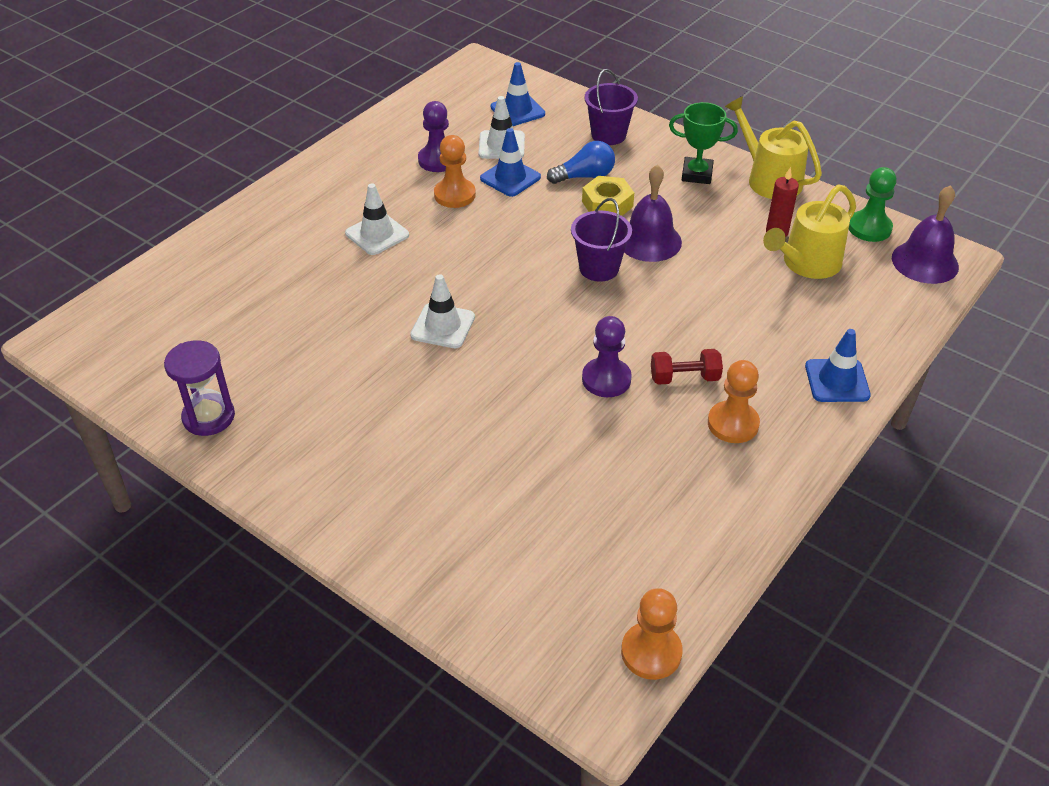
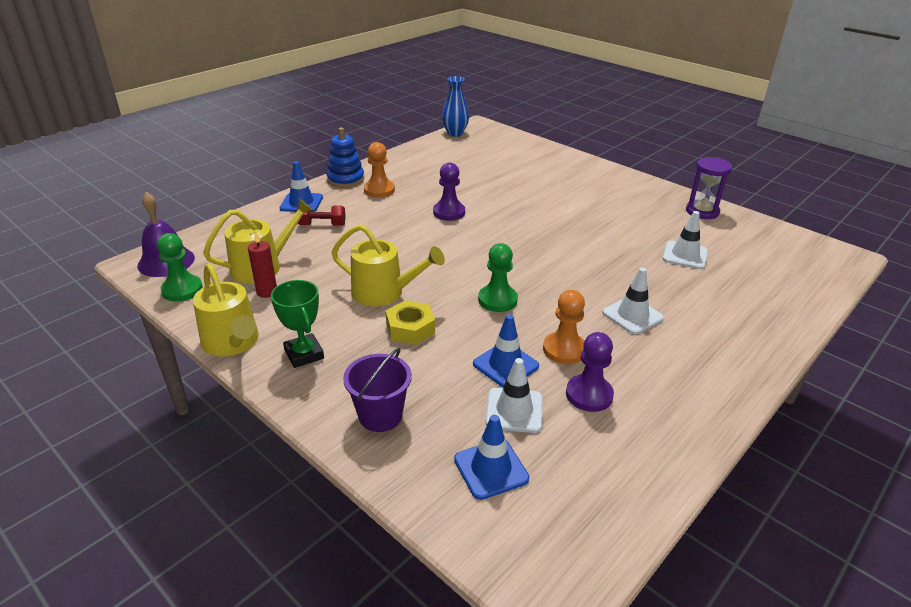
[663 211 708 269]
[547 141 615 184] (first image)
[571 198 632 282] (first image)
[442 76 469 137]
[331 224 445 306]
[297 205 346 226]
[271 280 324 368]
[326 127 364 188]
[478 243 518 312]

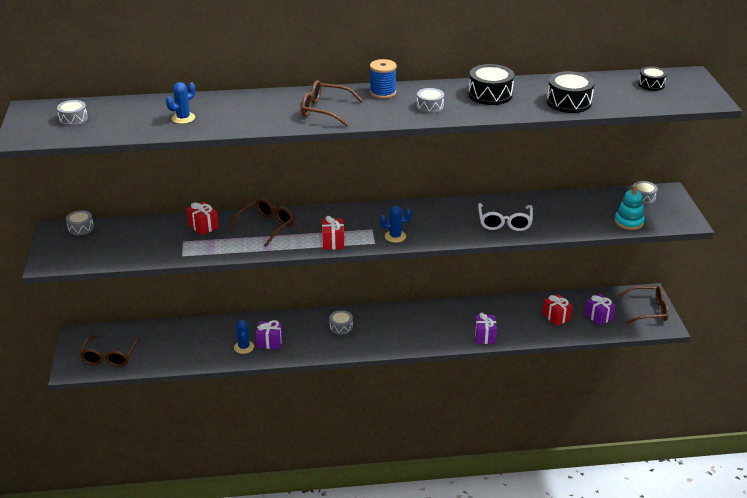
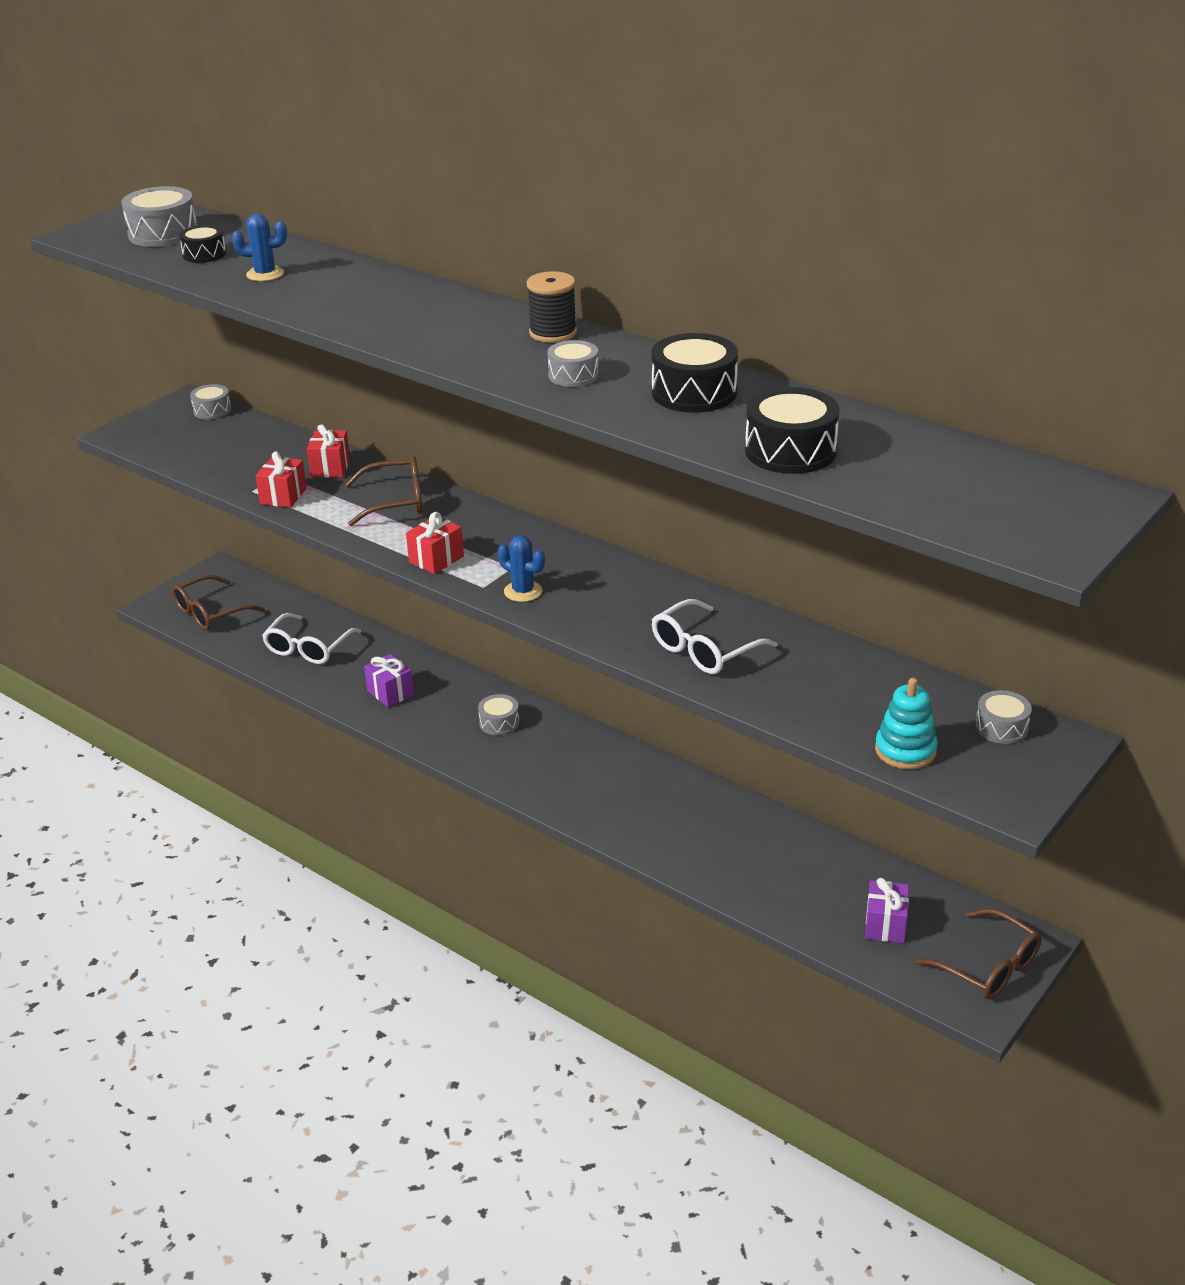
[121 186 197 247]
[234 320 254 354] (first image)
[301 80 363 126] (first image)
[527 271 577 343]
[475 313 497 344] (first image)
[256 451 307 508]
[179 225 226 263]
[262 613 362 664]

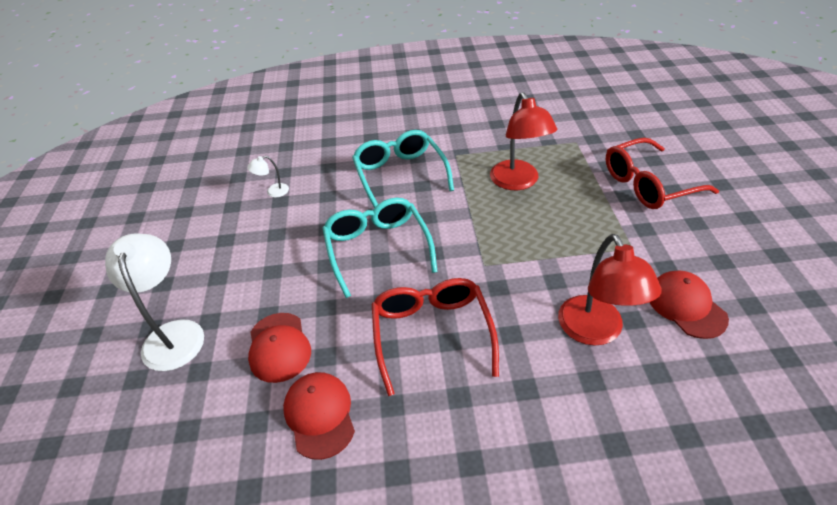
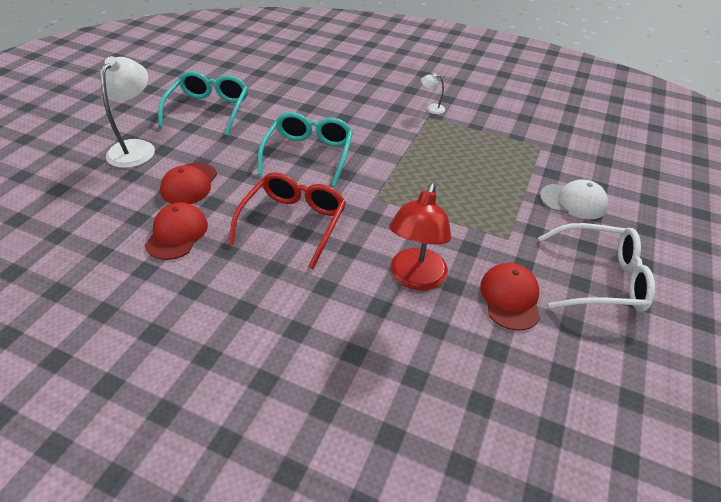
[421 73 445 114]
[158 71 248 136]
[490 92 557 190] (first image)
[540 179 608 219]
[538 223 655 312]

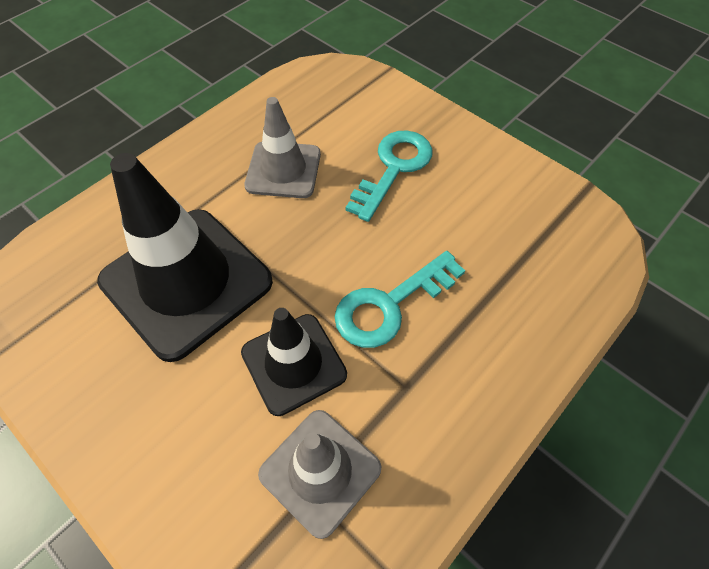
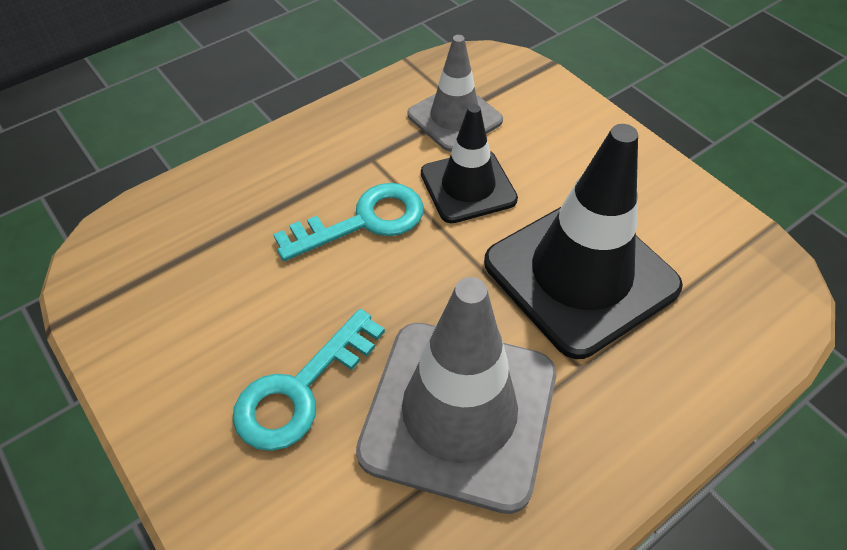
[356 277 556 514]

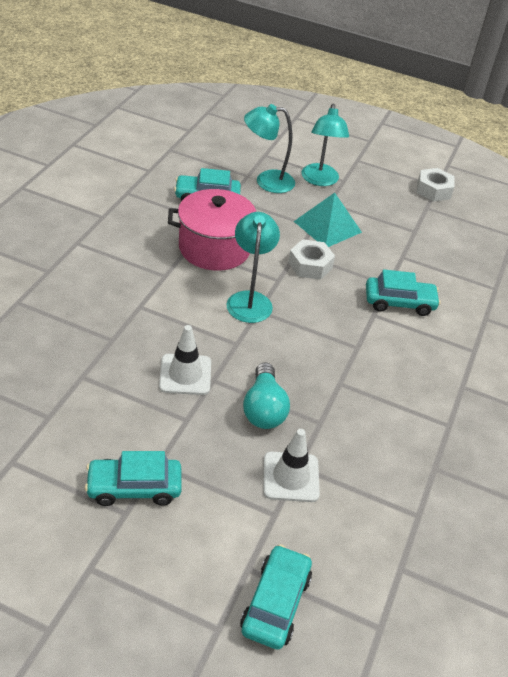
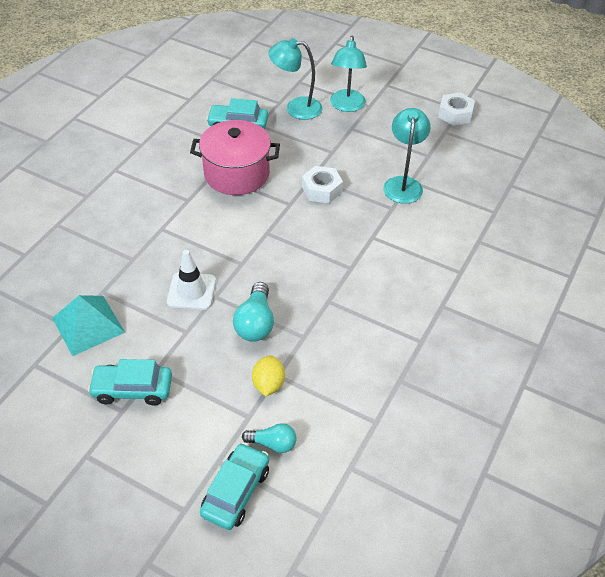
[383 108 431 204]
[252 355 285 396]
[52 295 125 356]
[366 269 441 316] (first image)
[242 423 297 453]

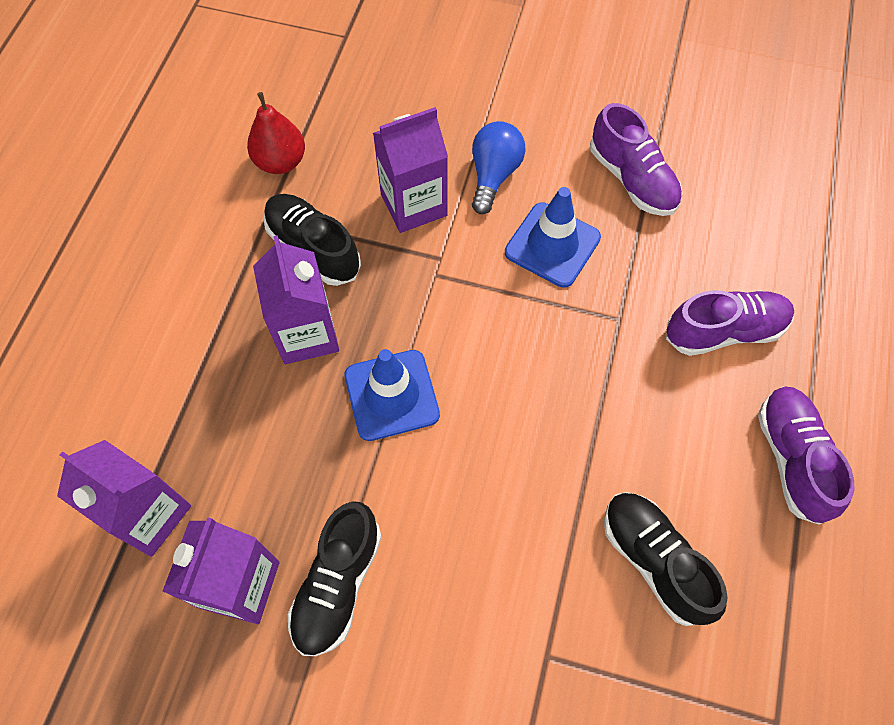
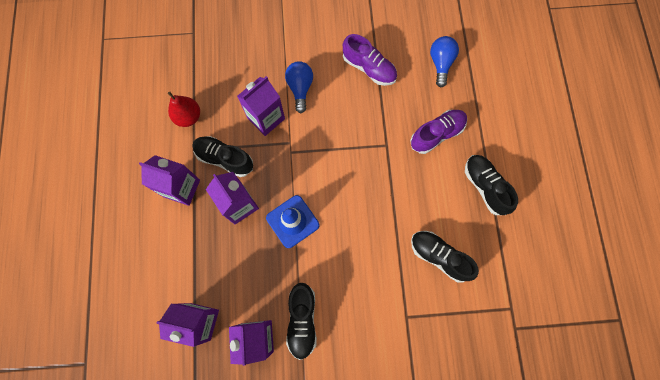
[505 187 601 288] (first image)
[465 155 518 215]
[139 155 200 206]
[430 36 459 87]

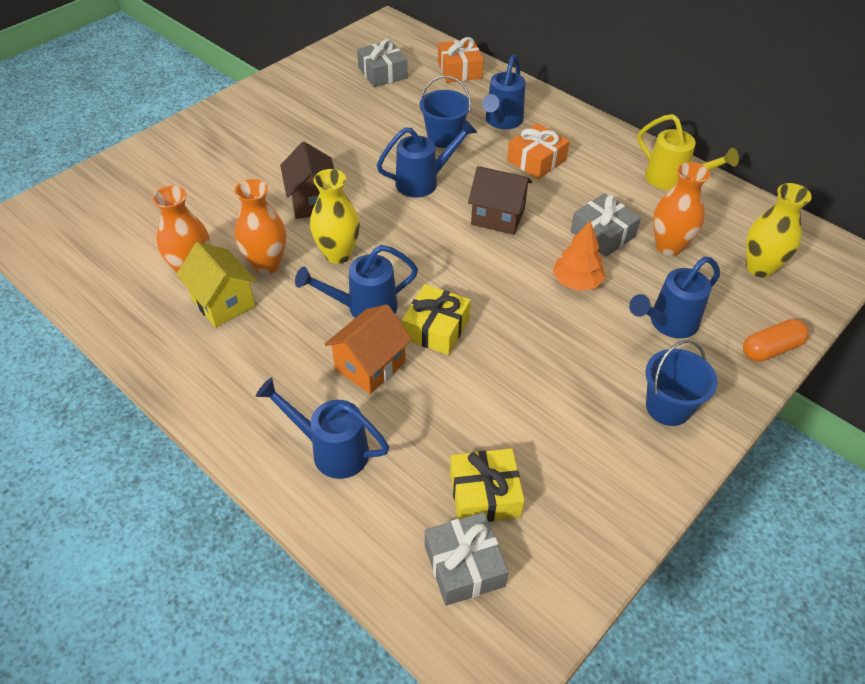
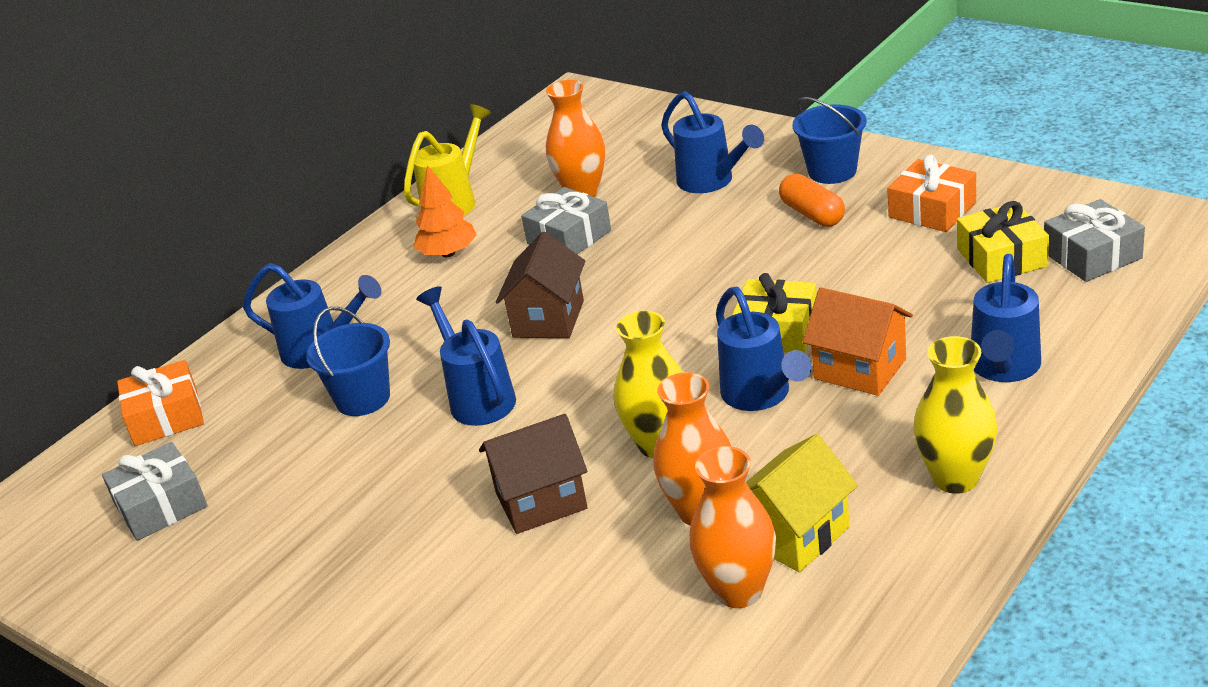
[887 154 976 232]
[413 165 477 257]
[779 174 845 227]
[913 336 998 494]

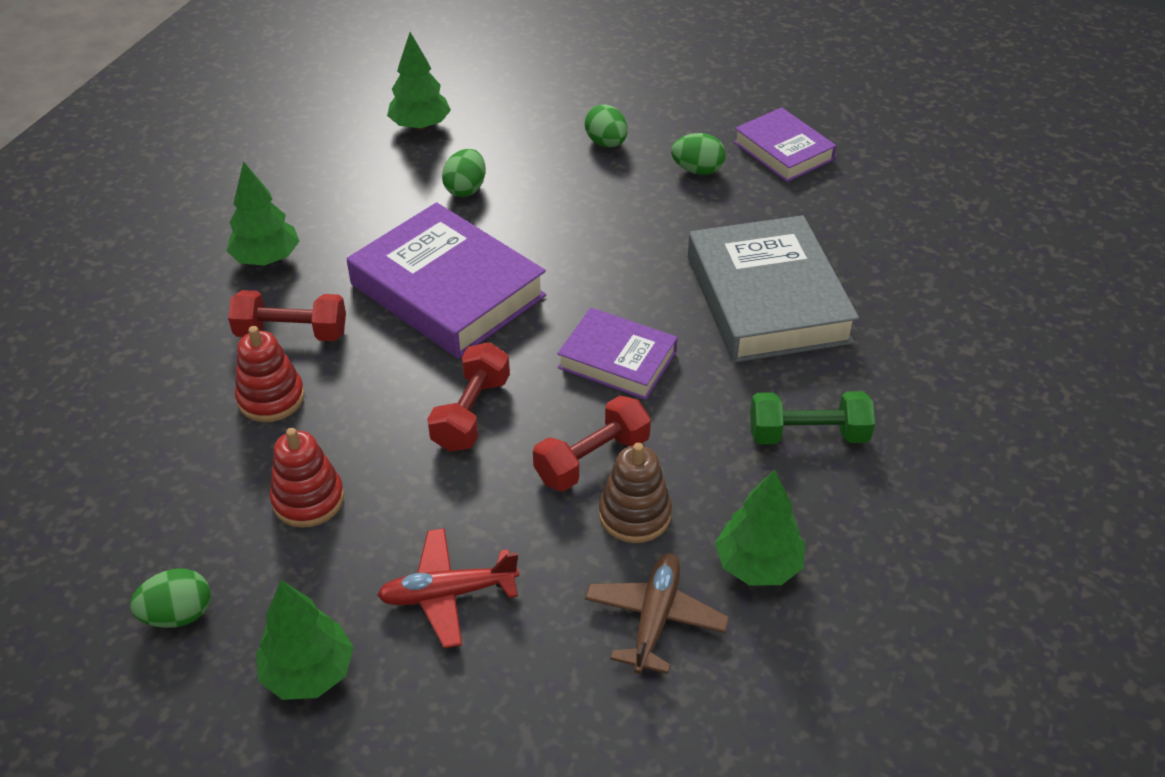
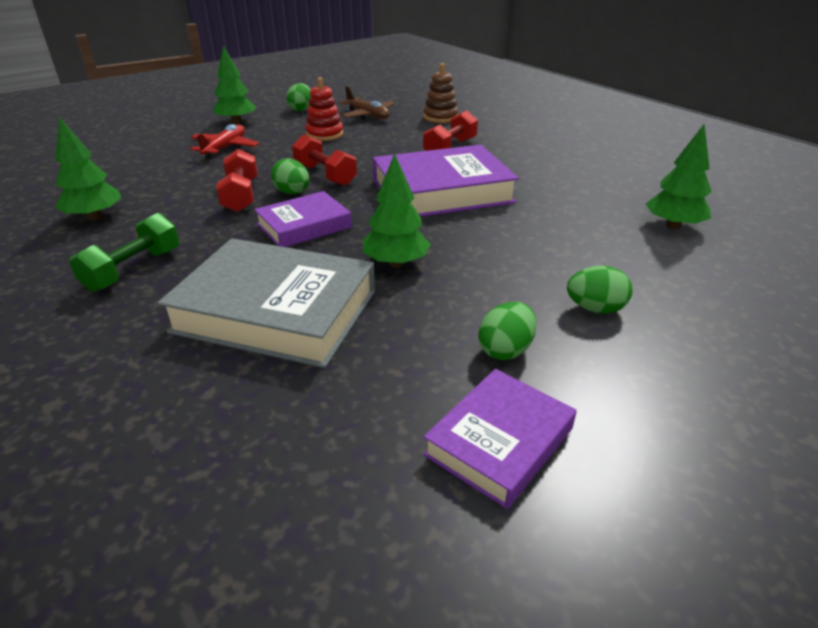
[363 153 431 267]
[235 326 305 422] (first image)
[271 158 309 194]
[339 86 395 120]
[423 63 459 123]
[423 369 577 509]

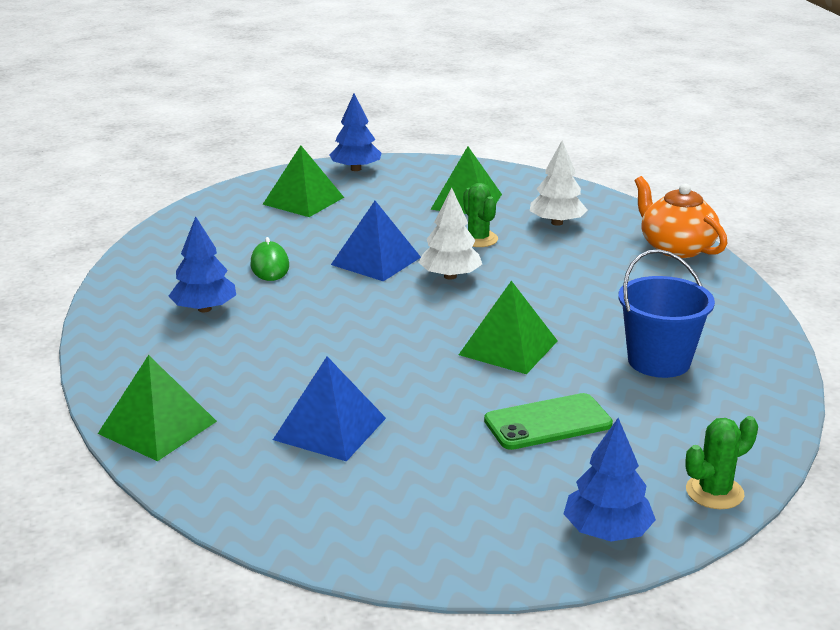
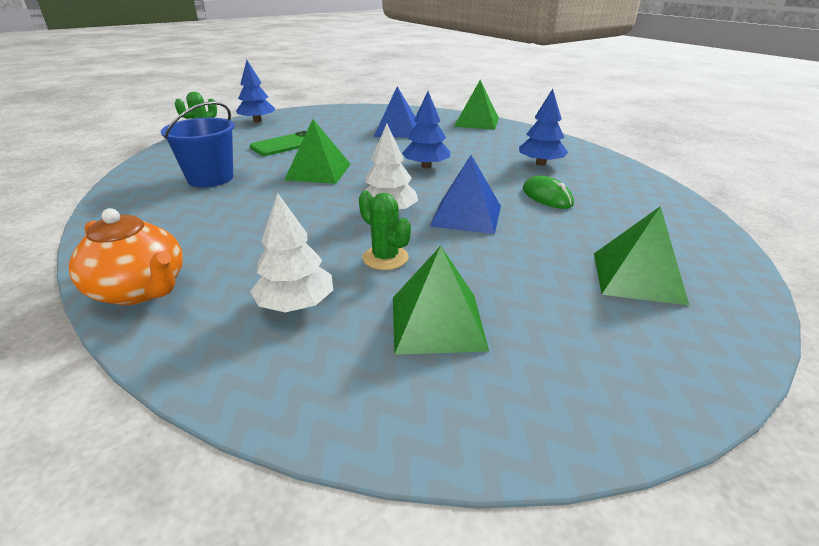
[402 91 450 169]

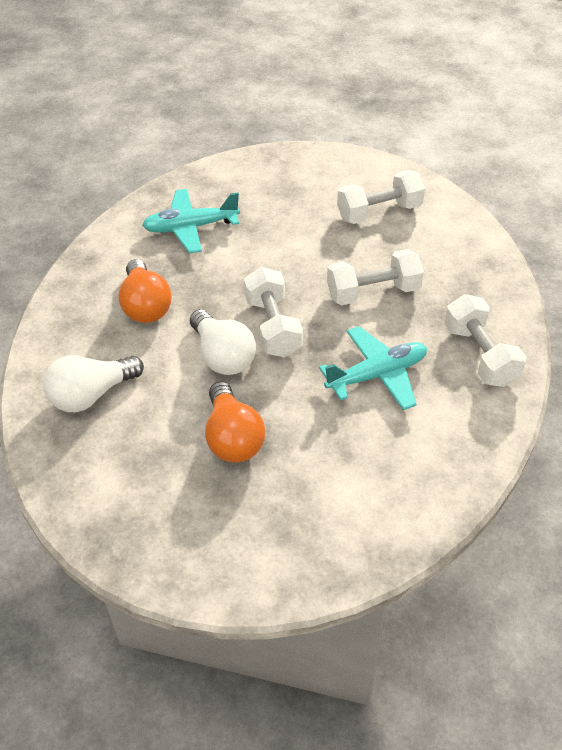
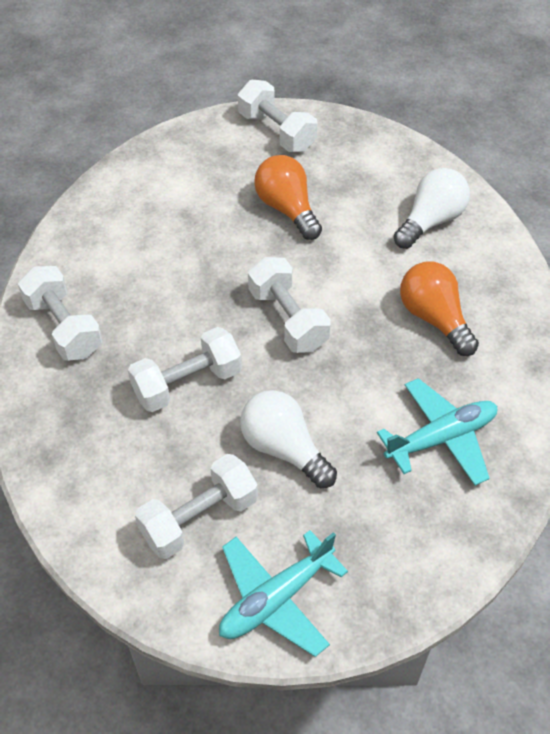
[240 390 337 488]
[219 530 348 657]
[238 80 317 152]

